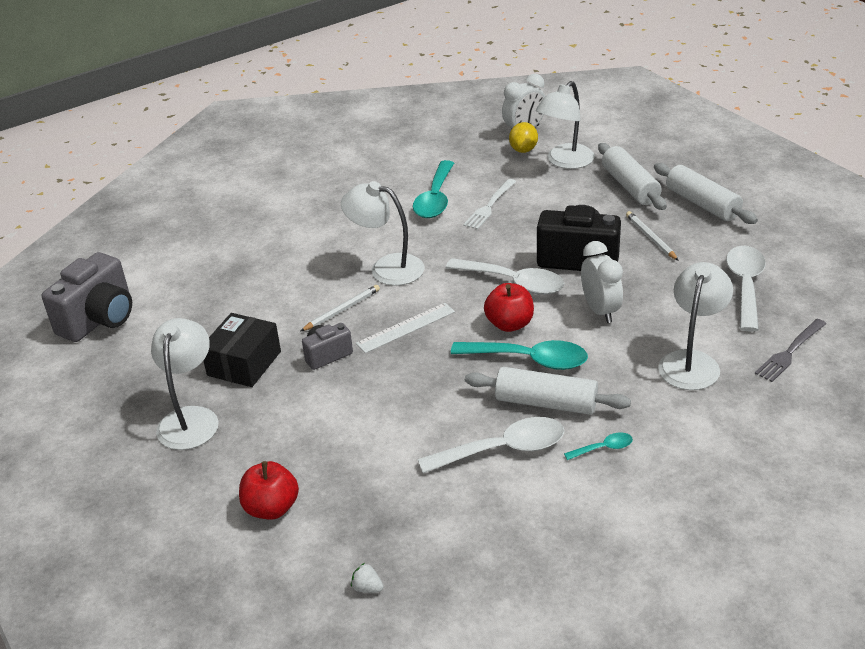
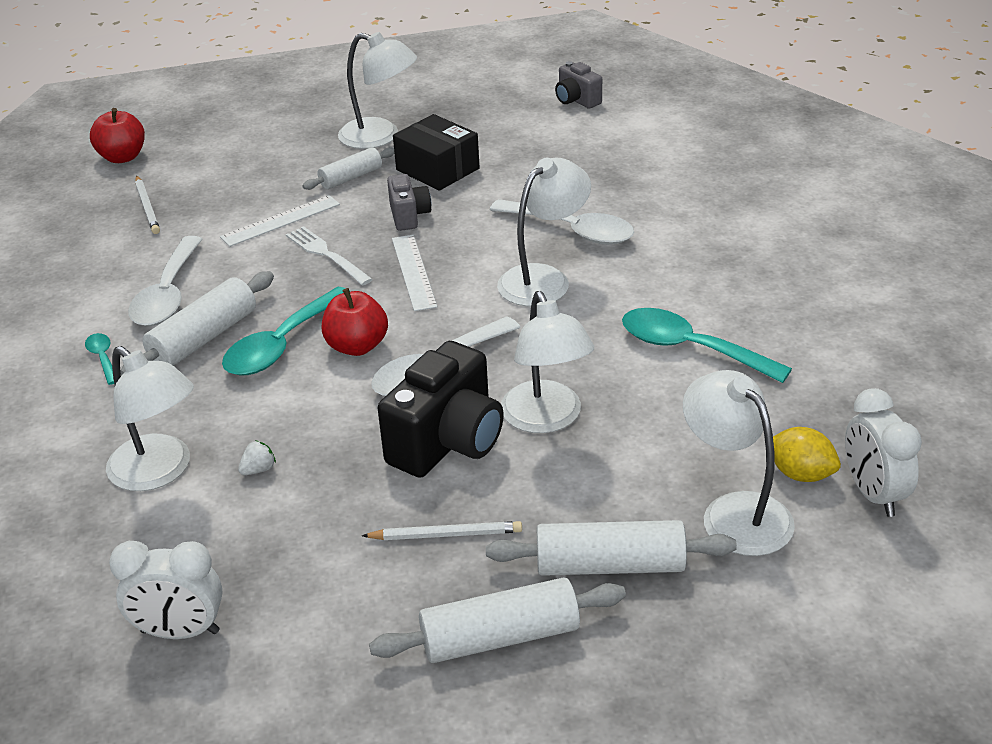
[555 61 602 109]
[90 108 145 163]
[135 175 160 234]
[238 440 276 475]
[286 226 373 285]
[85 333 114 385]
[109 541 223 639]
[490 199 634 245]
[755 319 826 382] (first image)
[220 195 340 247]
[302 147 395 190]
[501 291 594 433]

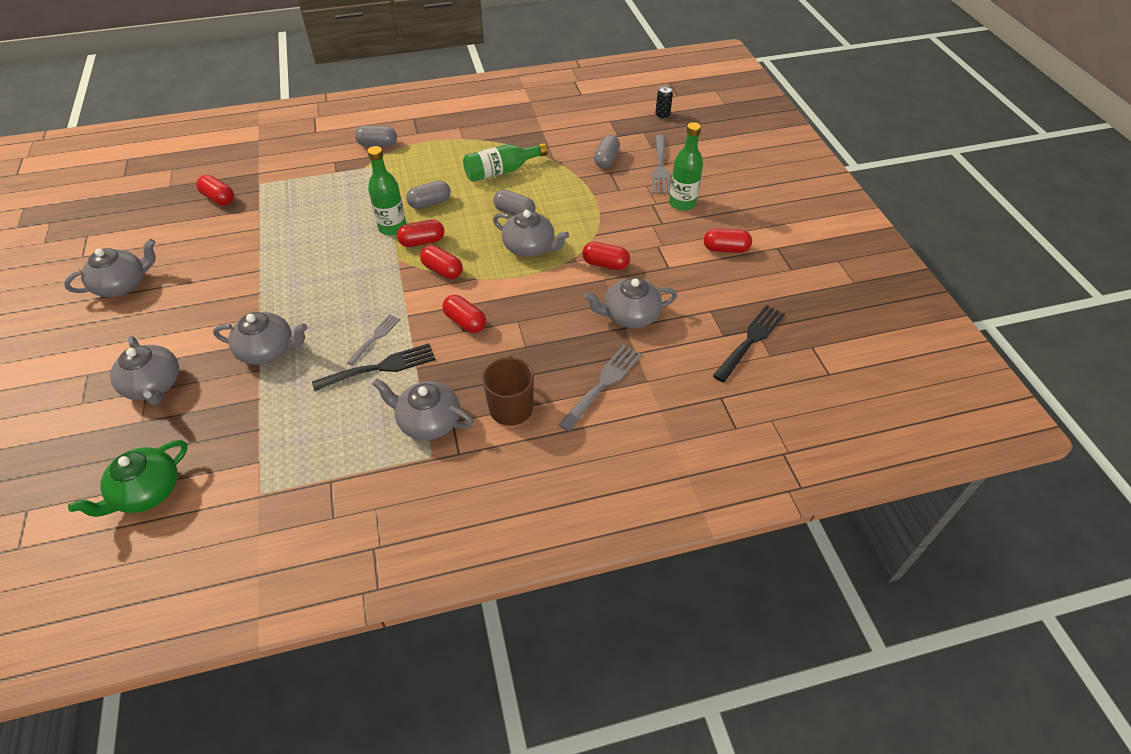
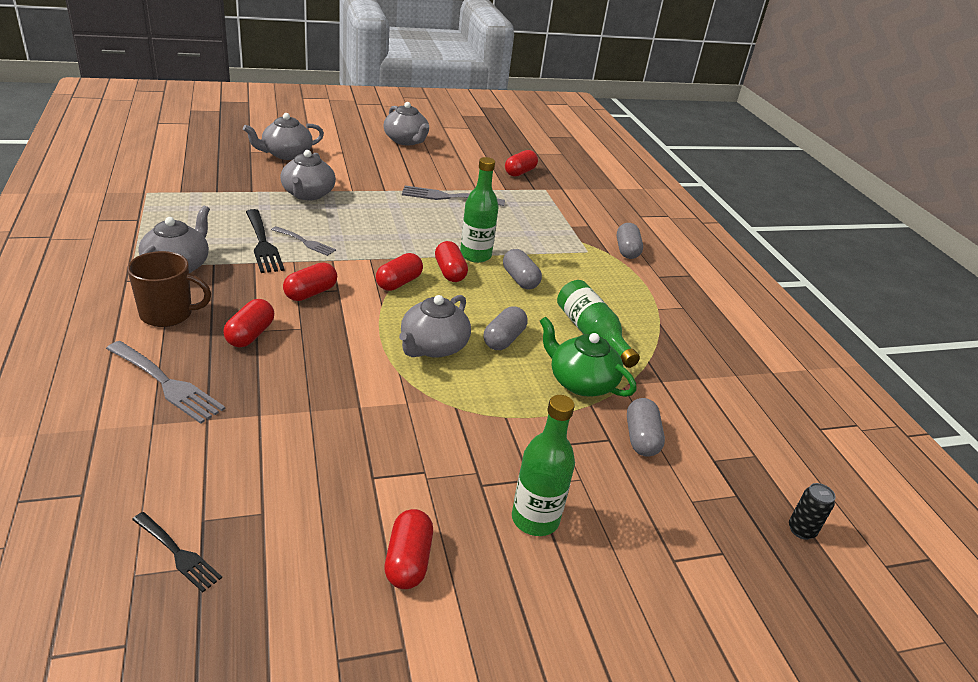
[540 317 637 397]
[223 299 274 347]
[584 278 677 328] (first image)
[627 398 665 456]
[402 186 505 206]
[132 512 222 592]

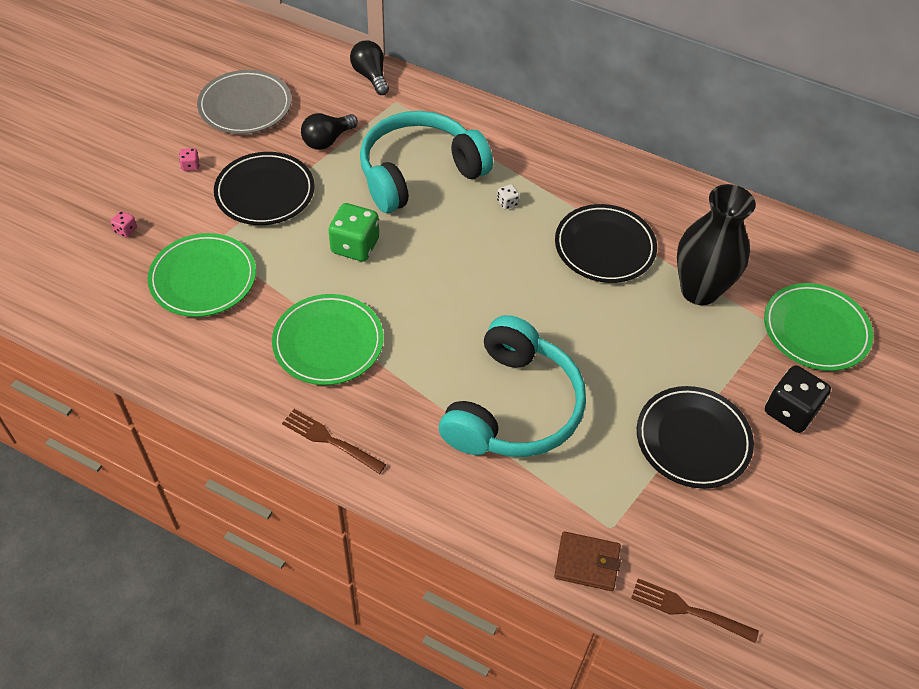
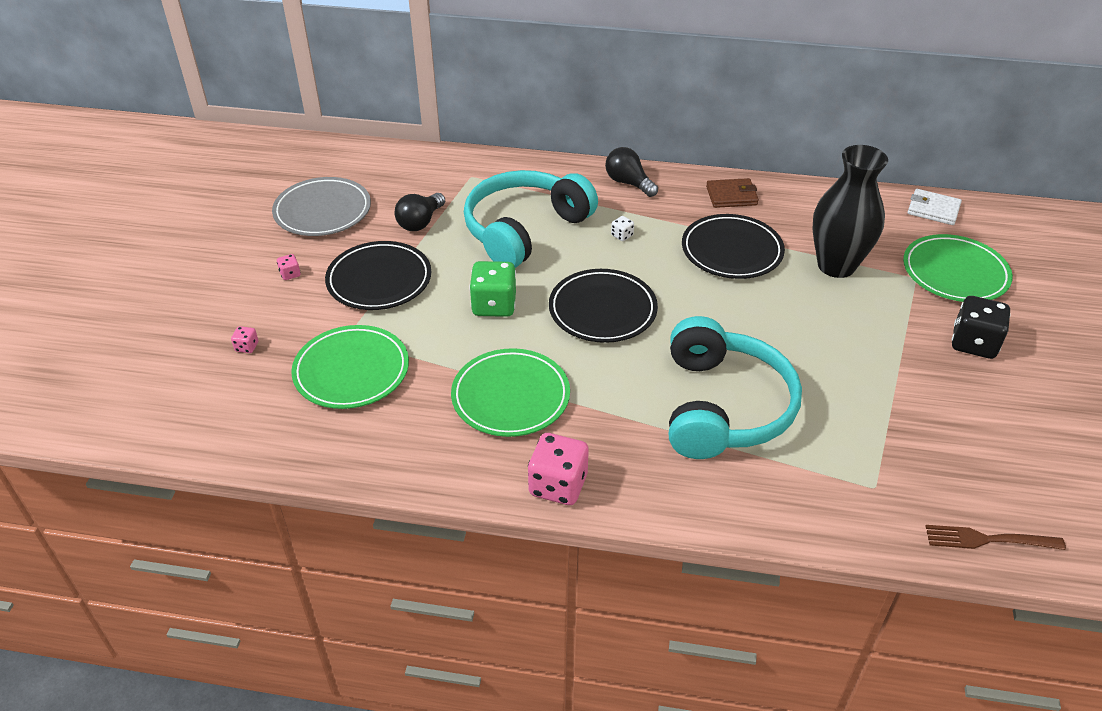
[528 433 589 505]
[605 147 658 197]
[706 178 759 208]
[549 269 658 343]
[907 189 962 225]

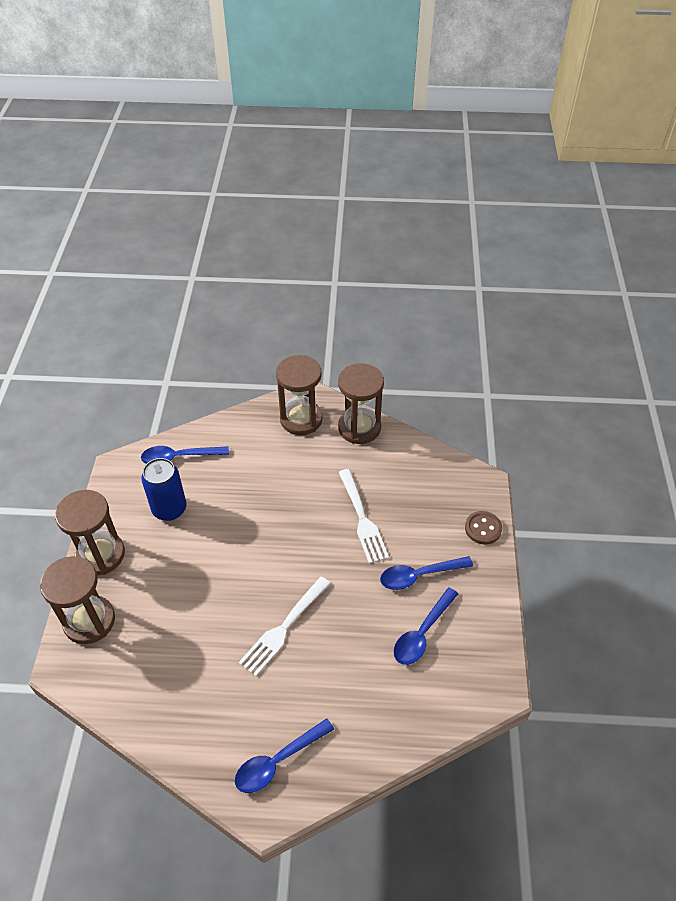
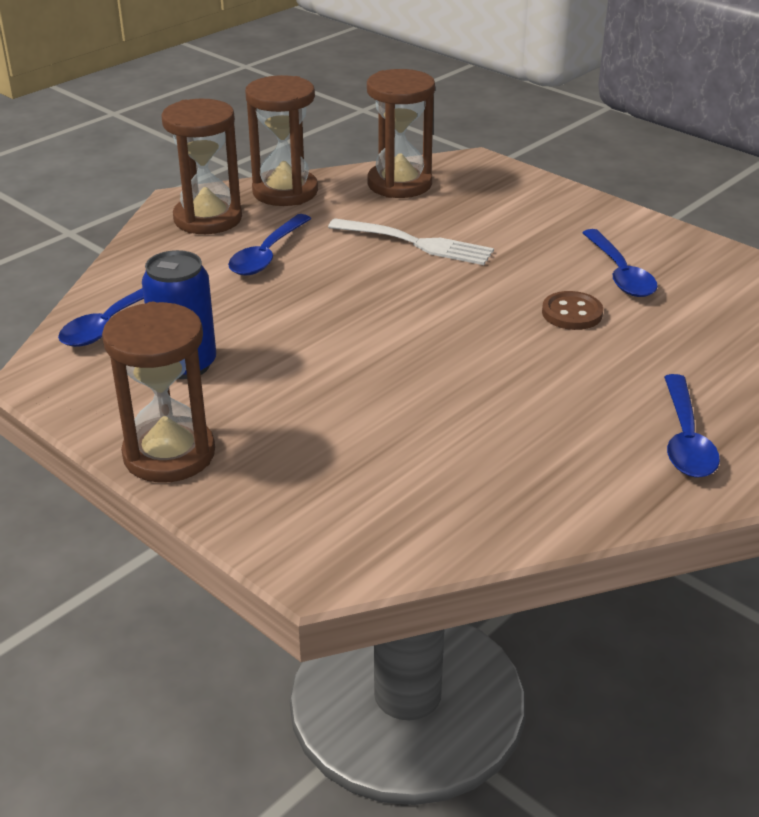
[367 69 435 198]
[238 576 331 677] (first image)
[228 214 311 275]
[542 291 603 330]

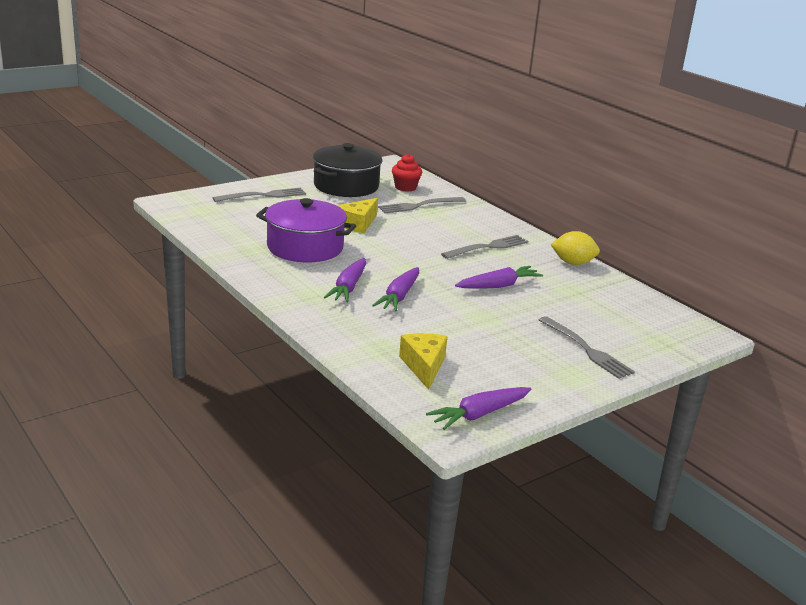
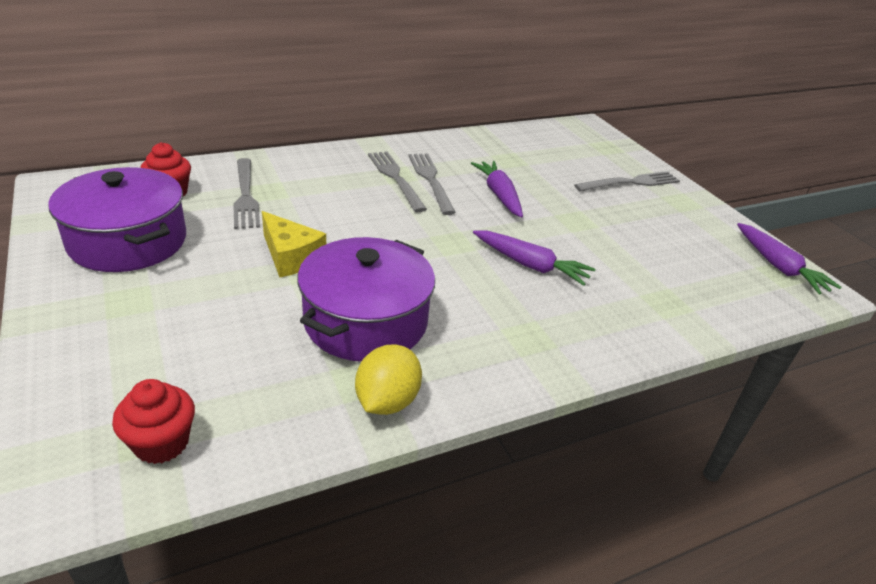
[408 153 456 215]
[48 167 186 272]
[324 258 366 302] (first image)
[399 333 448 390] (first image)
[355 345 422 415]
[112 379 195 464]

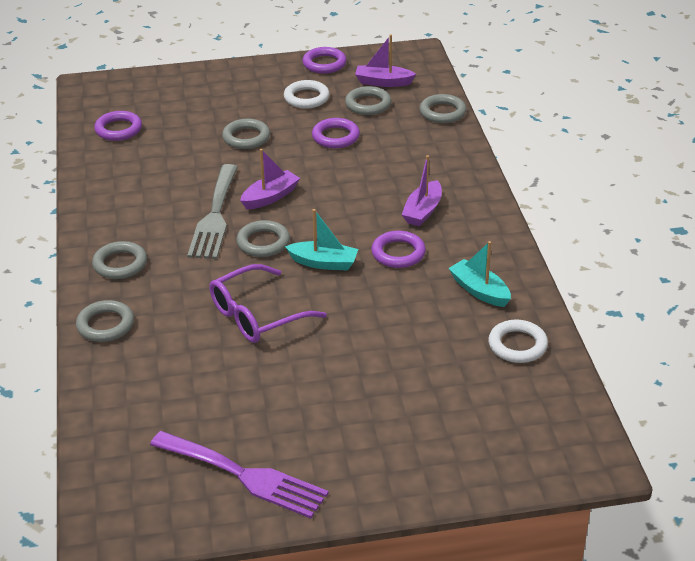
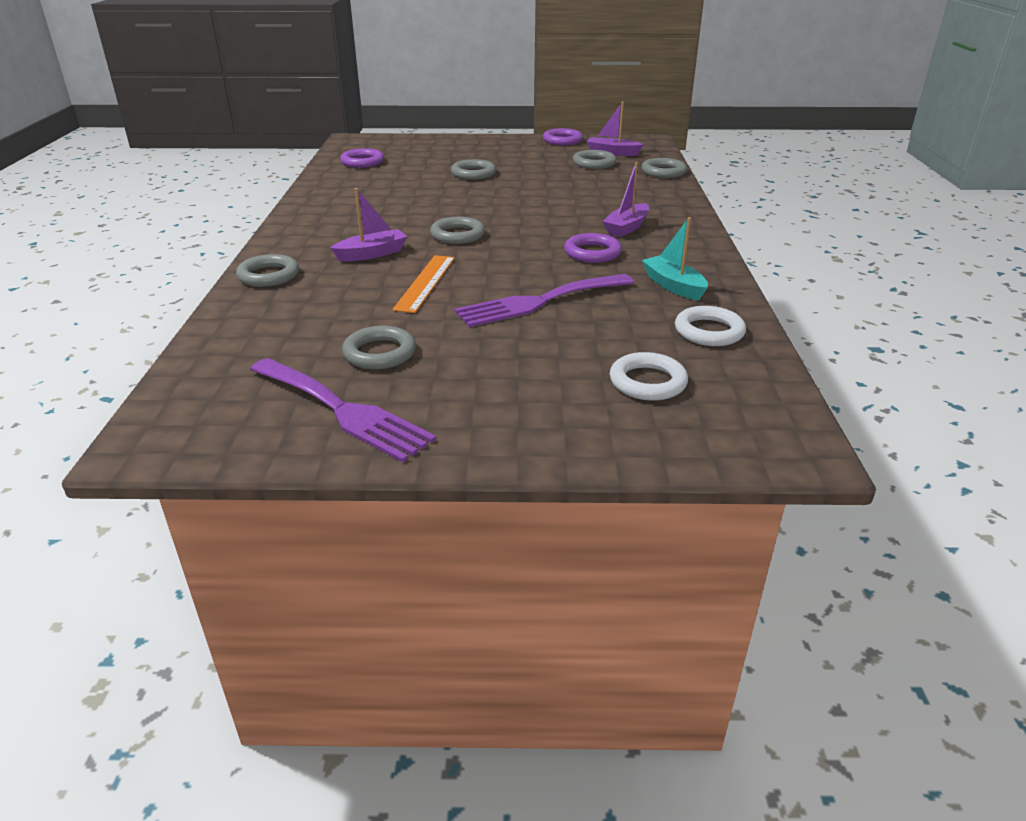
[342 326 416 369]
[187 164 238 259] (first image)
[392 255 455 313]
[330 188 408 262]
[610 352 688 401]
[285 209 358 271] (first image)
[312 118 360 148] (first image)
[454 274 634 327]

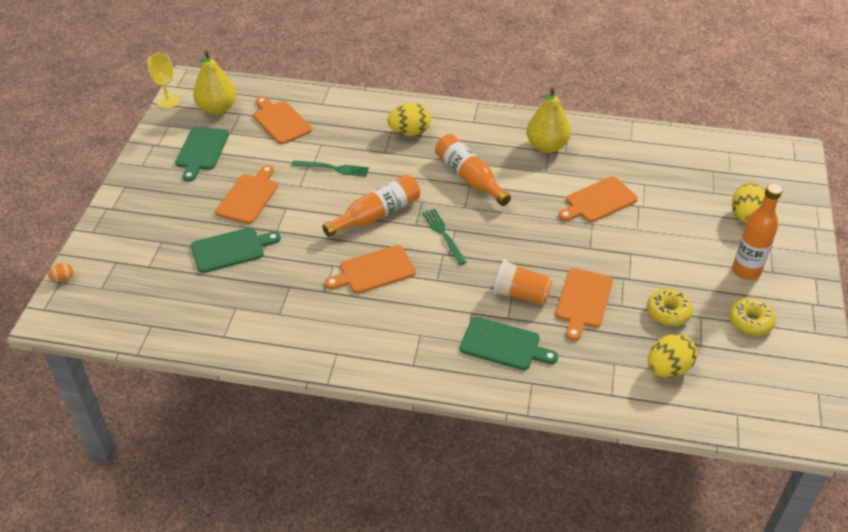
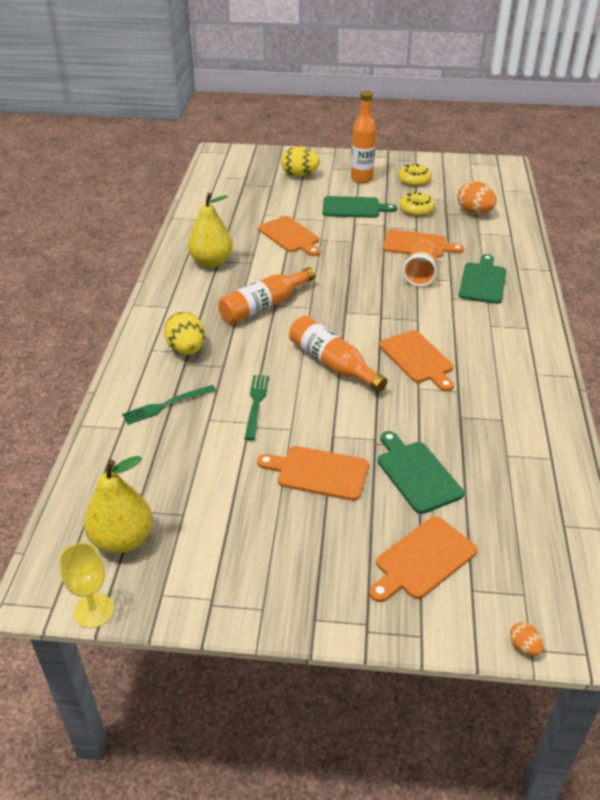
[323 196 397 218]
[369 516 477 602]
[122 385 216 425]
[457 181 497 214]

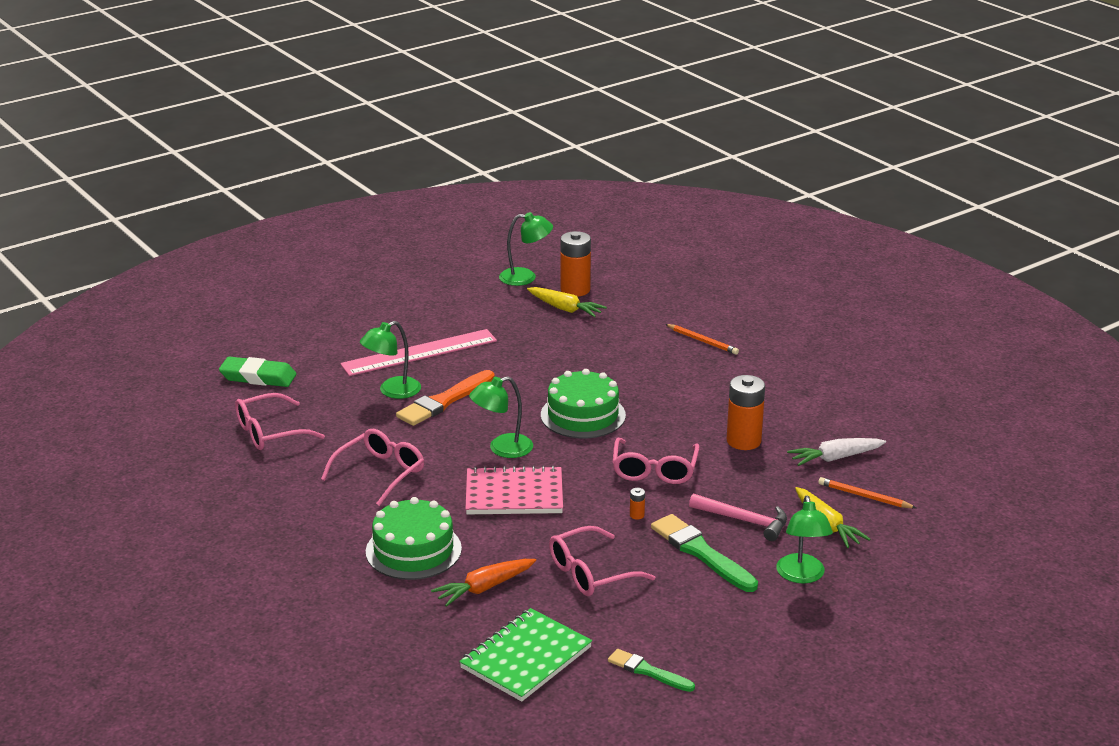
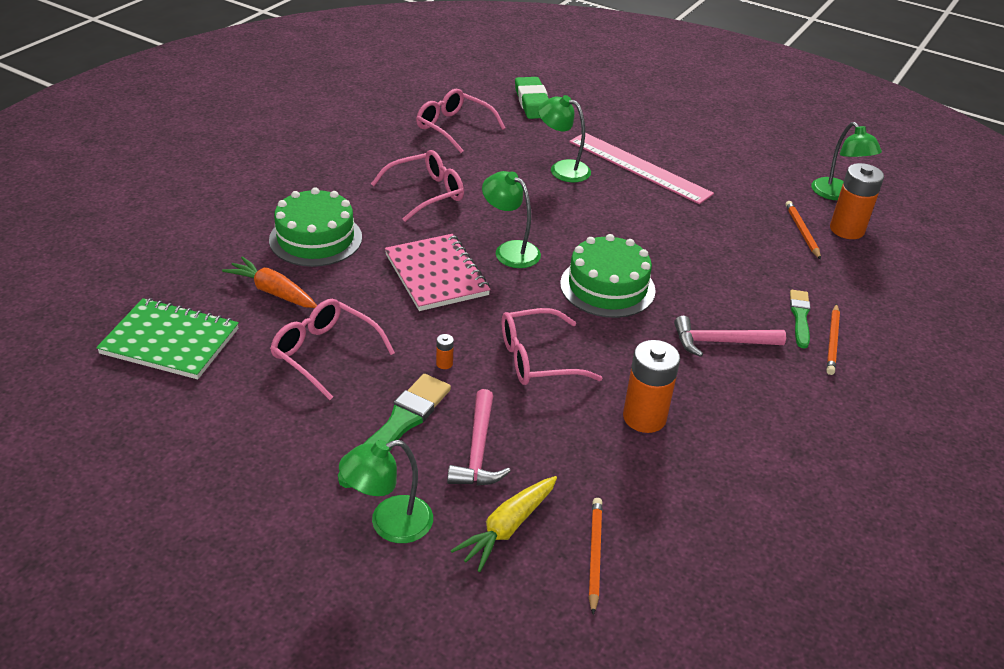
[371 150 464 222]
[396 370 495 426] (first image)
[786 201 821 260]
[790 290 811 349]
[787 438 886 466] (first image)
[674 316 786 357]

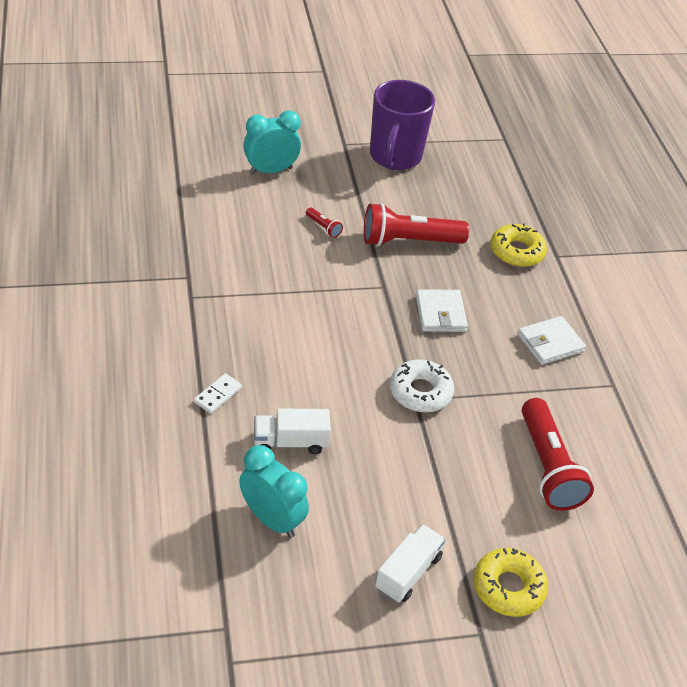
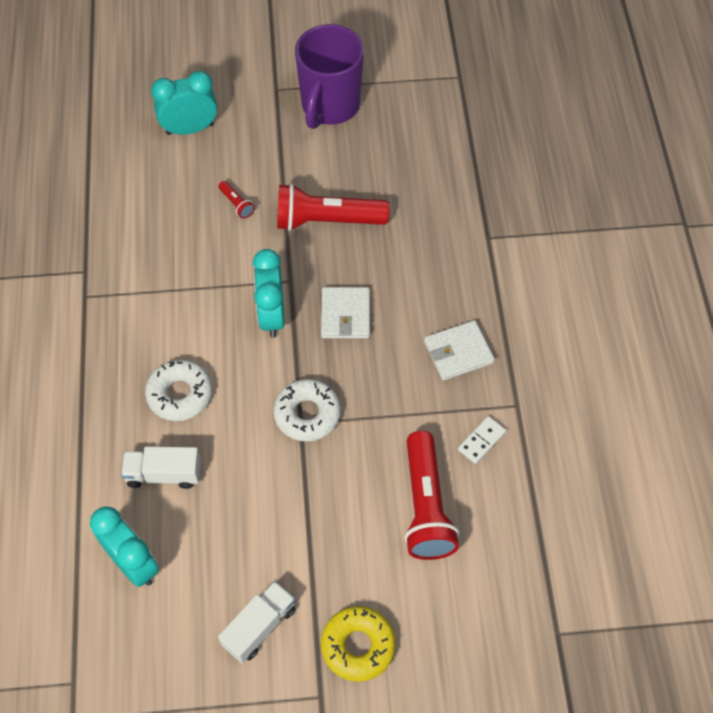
[458 416 506 464]
[491 223 547 267] (first image)
[145 359 212 421]
[253 249 285 338]

